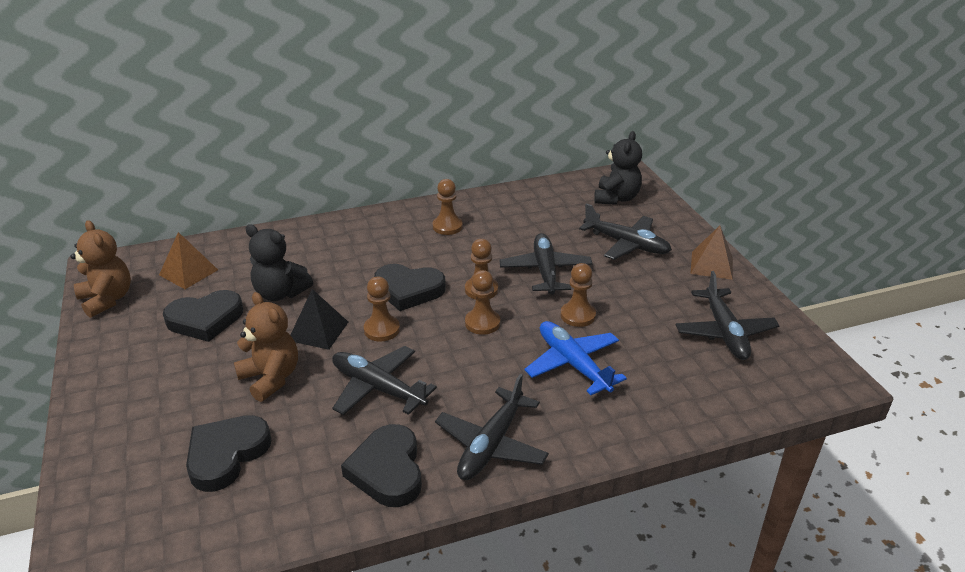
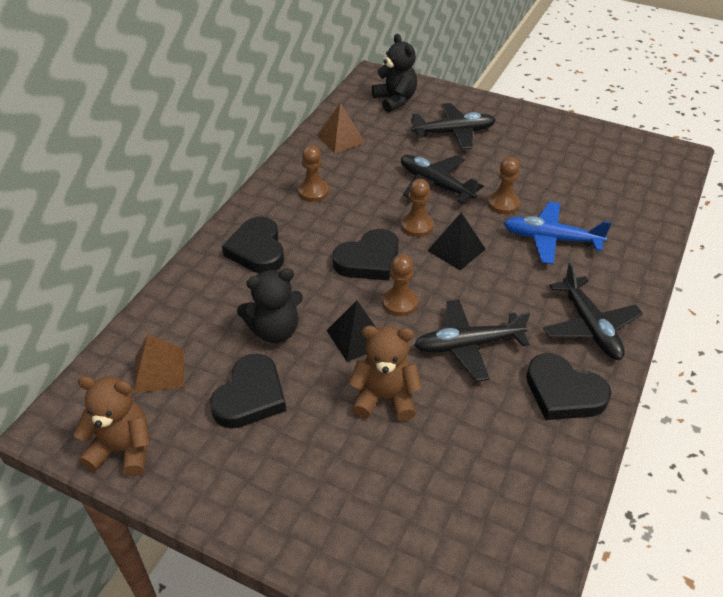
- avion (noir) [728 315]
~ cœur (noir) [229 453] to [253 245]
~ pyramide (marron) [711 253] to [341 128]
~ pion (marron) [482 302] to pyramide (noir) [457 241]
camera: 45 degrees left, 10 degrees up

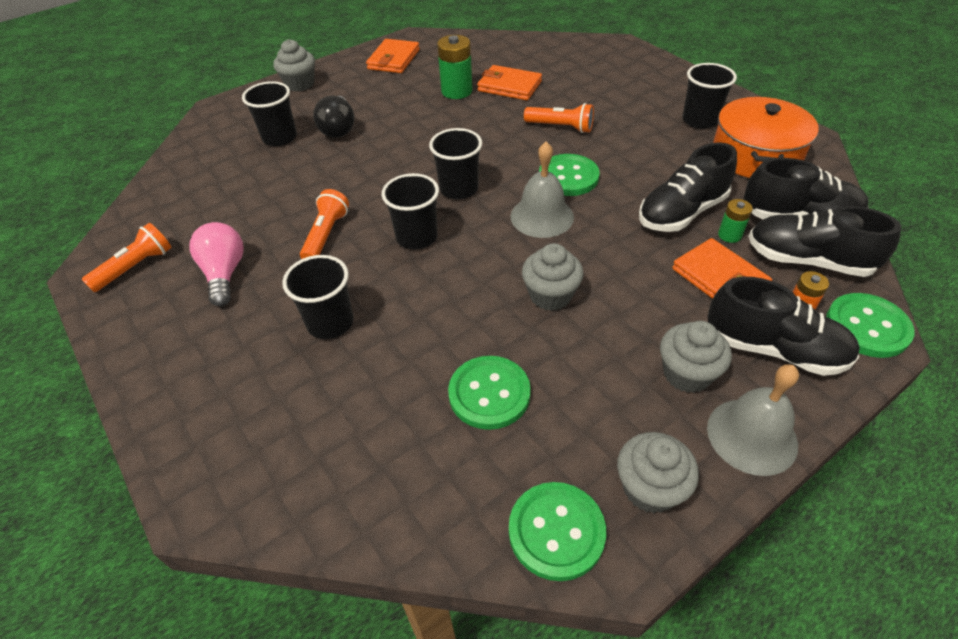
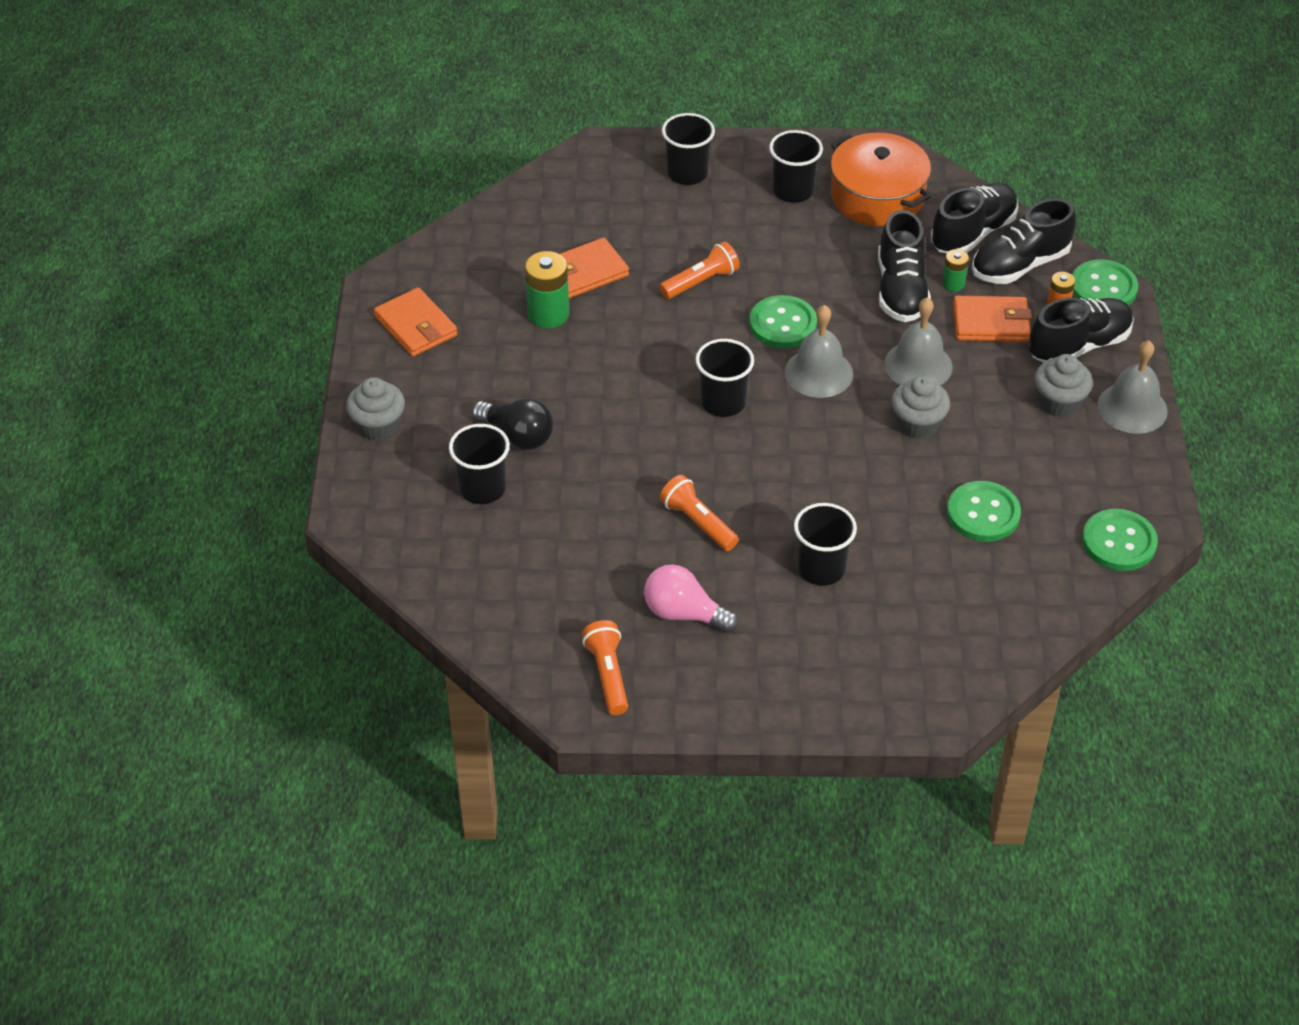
- muffin (gris) [658 472]
+ cloche (gris) [918 341]
~ gobelet (noir) [410 211] to [688 149]
camera: 55 degrees left, 0 degrees up

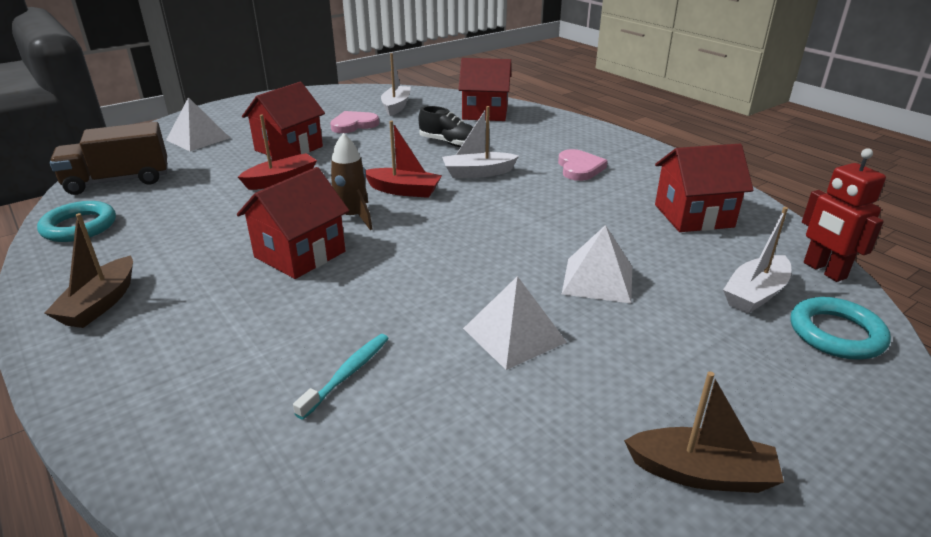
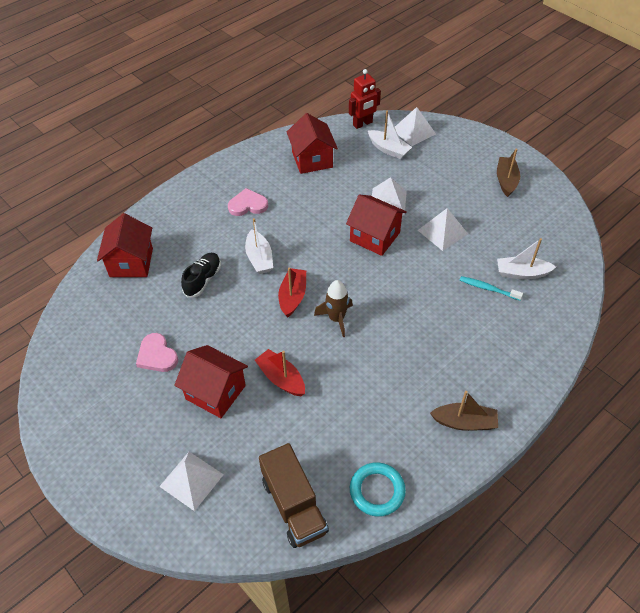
~ maison (rouge) [293 223] to [376 225]
~ bateau (blanc) [396 84] to [526 259]
~ anneau (turquoise) [841 328] to pyramide (blanc) [415 126]
camera: 95 degrees left, 20 degrees up

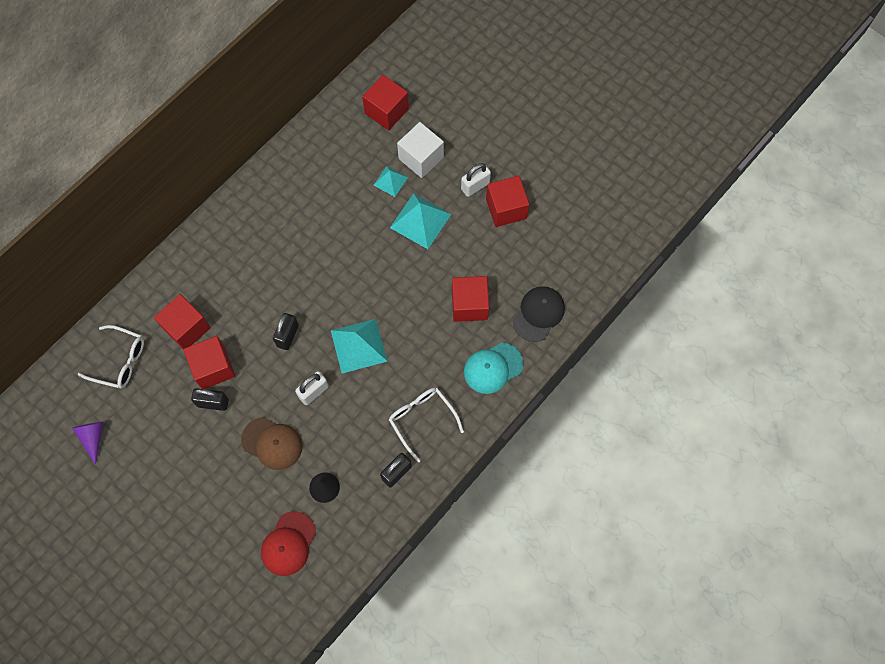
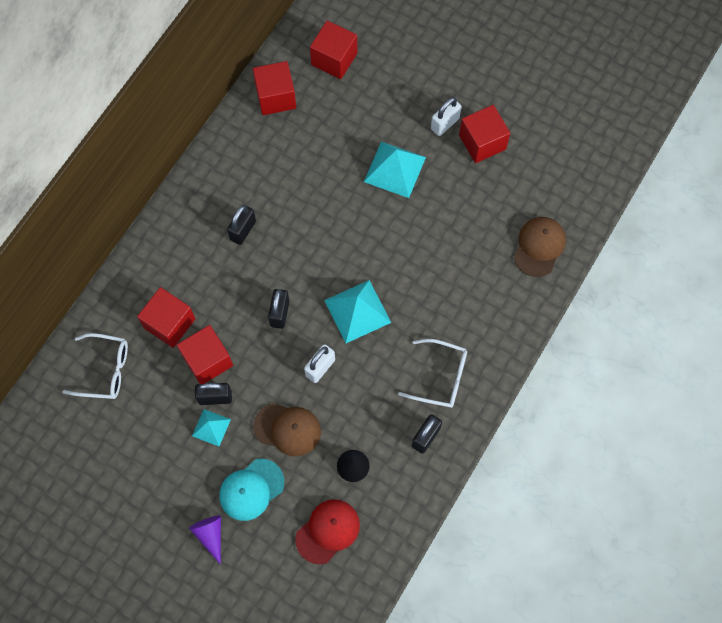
- cube (blanc) [420 150]
+ cadenas (noir) [241 225]
~ cône (violet) [87 443] to [205 540]
~ pyramide (turquoise) [391 181] to [211 427]
~ cube (rouge) [470 299] to [274 88]
~ casquette (turquoise) [493 368] to [251 489]
~ casquette (noir) [539 314] to casquette (marron) [540 247]
~ casquette (rouge) [288 543] = [327 531] 150 degrees counterclockwise
~ lunettes (blanc) [426 425] = [432 373] 150 degrees clockwise
camera: 10 degrees left, 0 degrees up

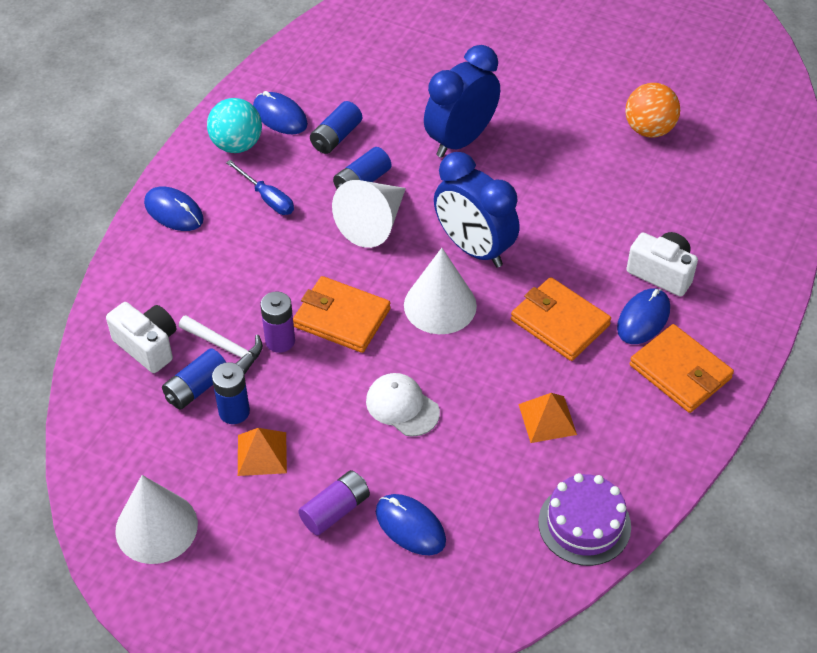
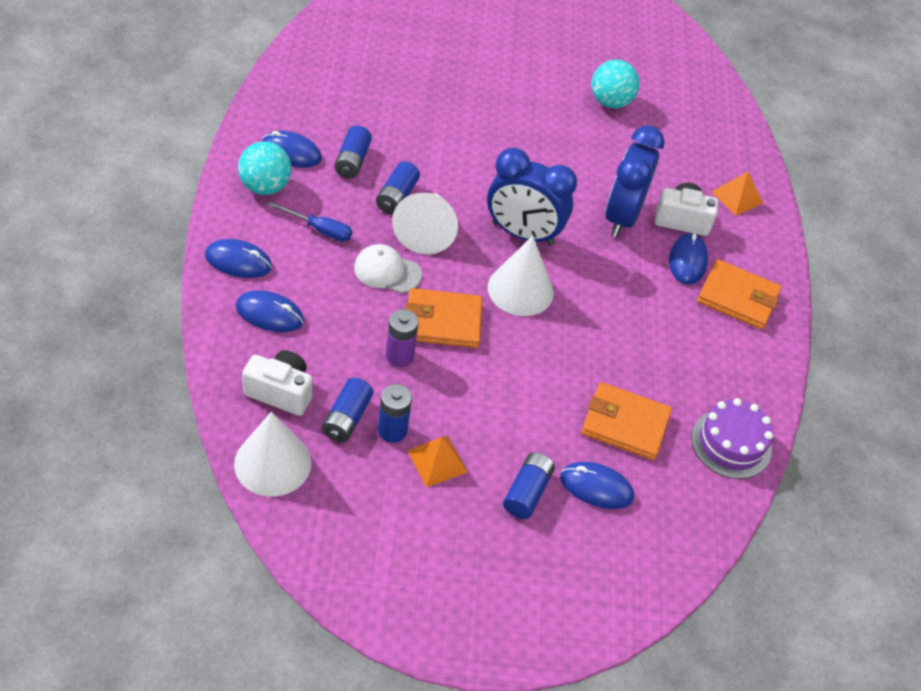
- marteau (blanc) [221 345]
+ souris (bleu) [270 311]
~ cône (blanc) [156 519] to [272 454]
~ casquette (blanc) [403 405] to [388 268]
~ réveil (bleu) [462 101] to [635 181]
~ portefeuille (orange) [561 319] to [626 421]
~ pyramide (orange) [547 418] to [737 193]
~ pile (violet) [334 503] to pile (bleu) [529 485]
~ balle (orange) [652 110] to balle (turquoise) [615 83]
camera: 30 degrees left, 0 degrees up

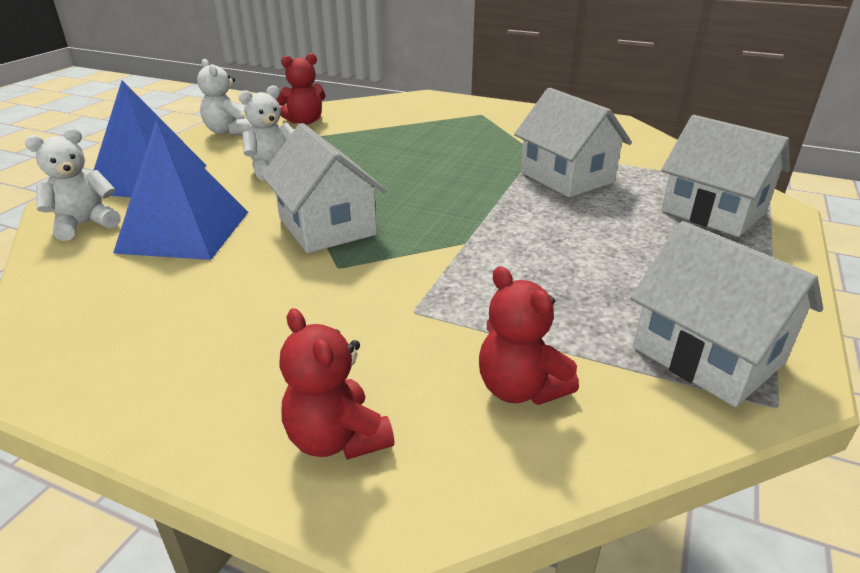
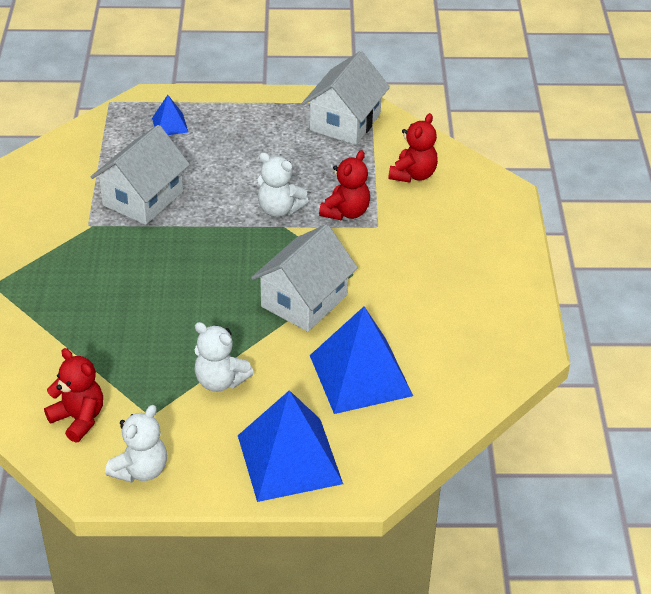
~ ours en peluche (blanc) [73 184] to [283 184]
~ ours en peluche (rouge) [336 384] to [344 185]
~ maison (blanc) [725 176] to pyramide (bleu) [170 115]
camera: 115 degrees left, 10 degrees up

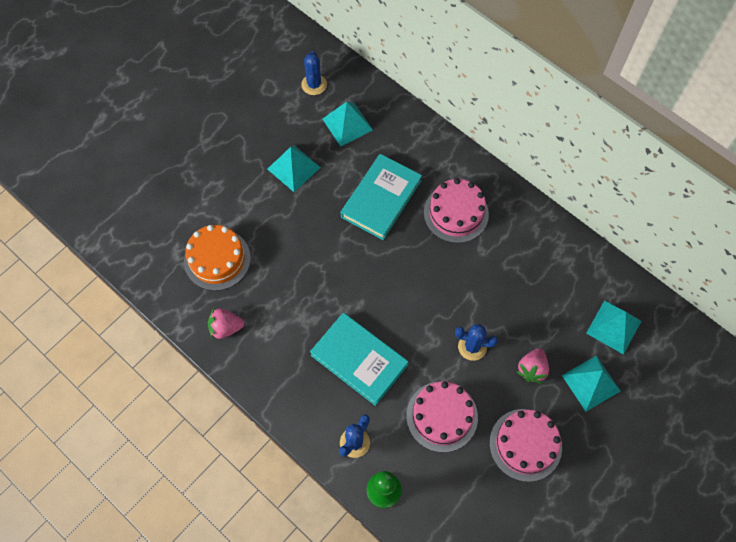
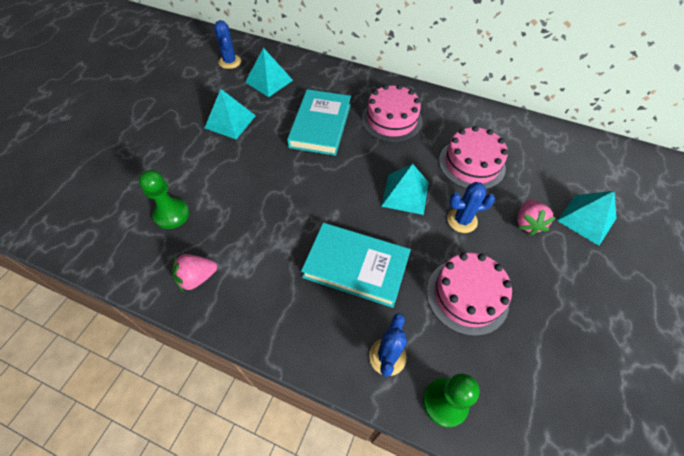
~ gâteau (rose) [526 445] to [473 157]
~ pyramide (turquoise) [613 328] to [405 189]
~ gâteau (orange) [217 258] to pion (vert) [164 199]
camera: 20 degrees left, 10 degrees down

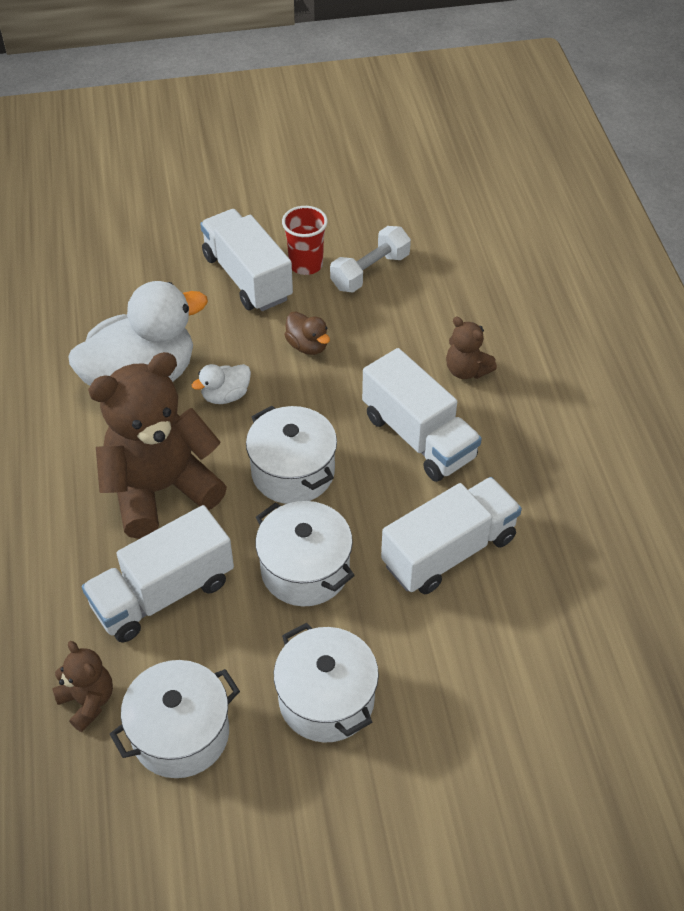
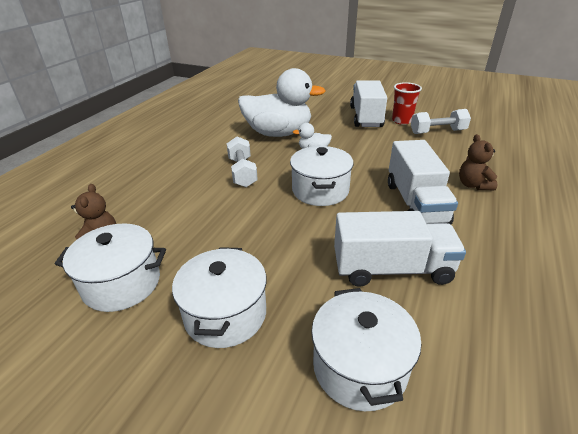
- camion (blanc) [158 574]
- canard (marron) [307 333]
~ marmite (blanc) [305 553] to [366 349]
~ ours en peluche (marron) [157 445] to haltère (blanc) [242 162]
camera: 35 degrees right, 15 degrees down

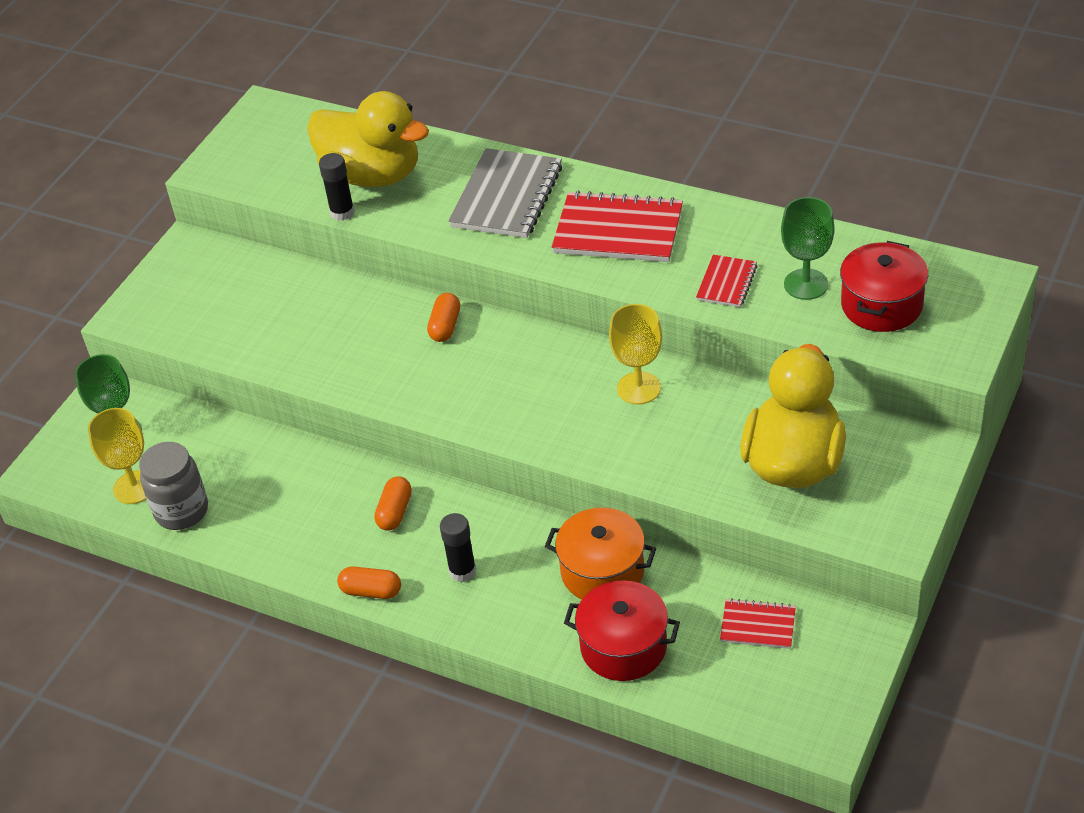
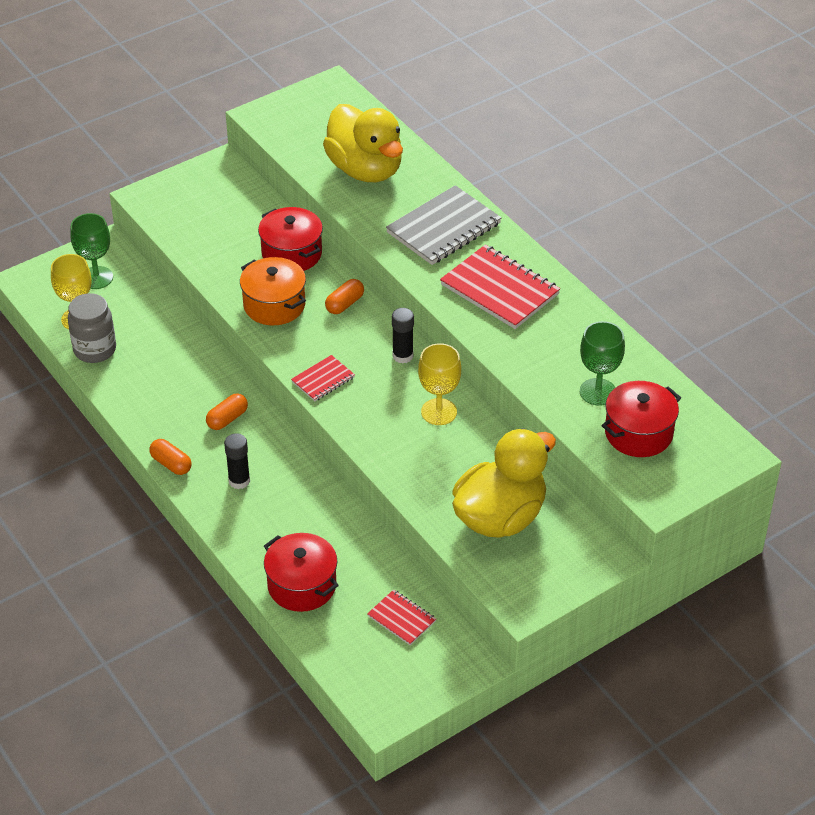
+ marmite (rouge) [290 239]
~ bâton de colle (noir) [337 187] to [403 336]
~ marmite (orange) [600 553] to [273 291]
~ carnet (rouge) [726 281] to [323 378]
camera: 25 degrees right, 0 degrees up

